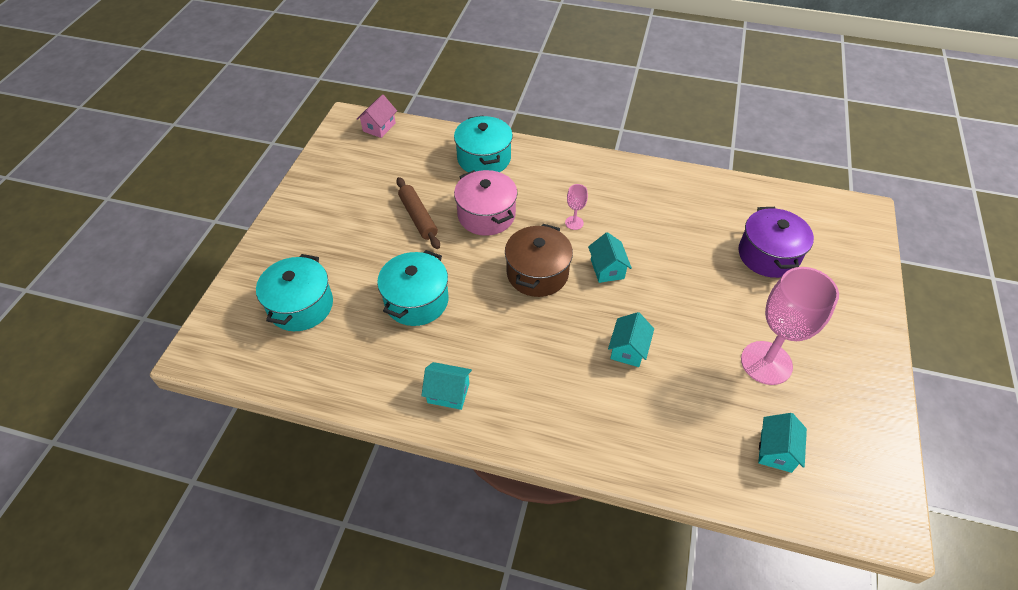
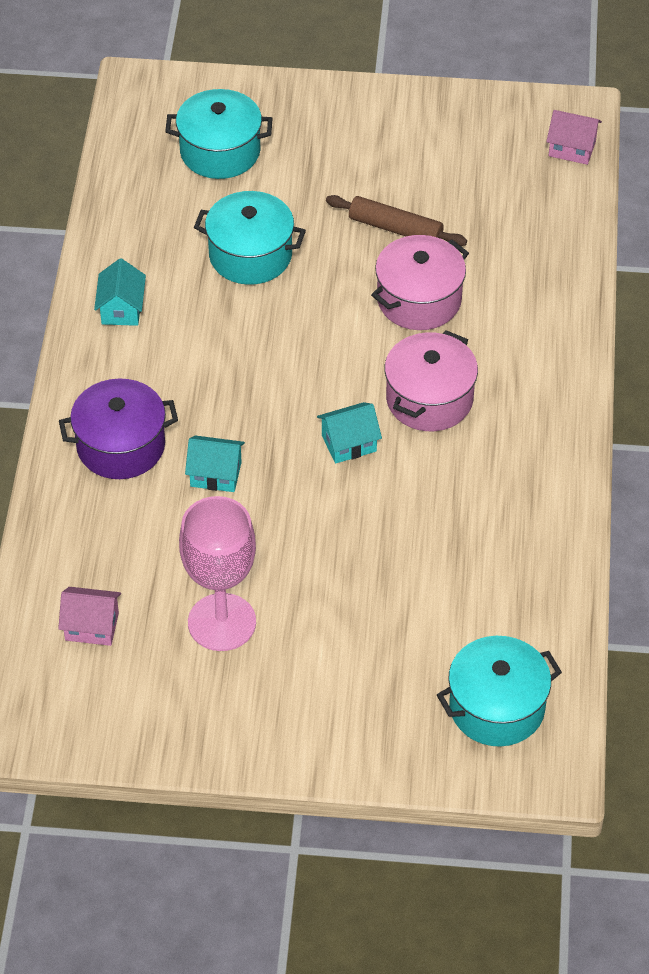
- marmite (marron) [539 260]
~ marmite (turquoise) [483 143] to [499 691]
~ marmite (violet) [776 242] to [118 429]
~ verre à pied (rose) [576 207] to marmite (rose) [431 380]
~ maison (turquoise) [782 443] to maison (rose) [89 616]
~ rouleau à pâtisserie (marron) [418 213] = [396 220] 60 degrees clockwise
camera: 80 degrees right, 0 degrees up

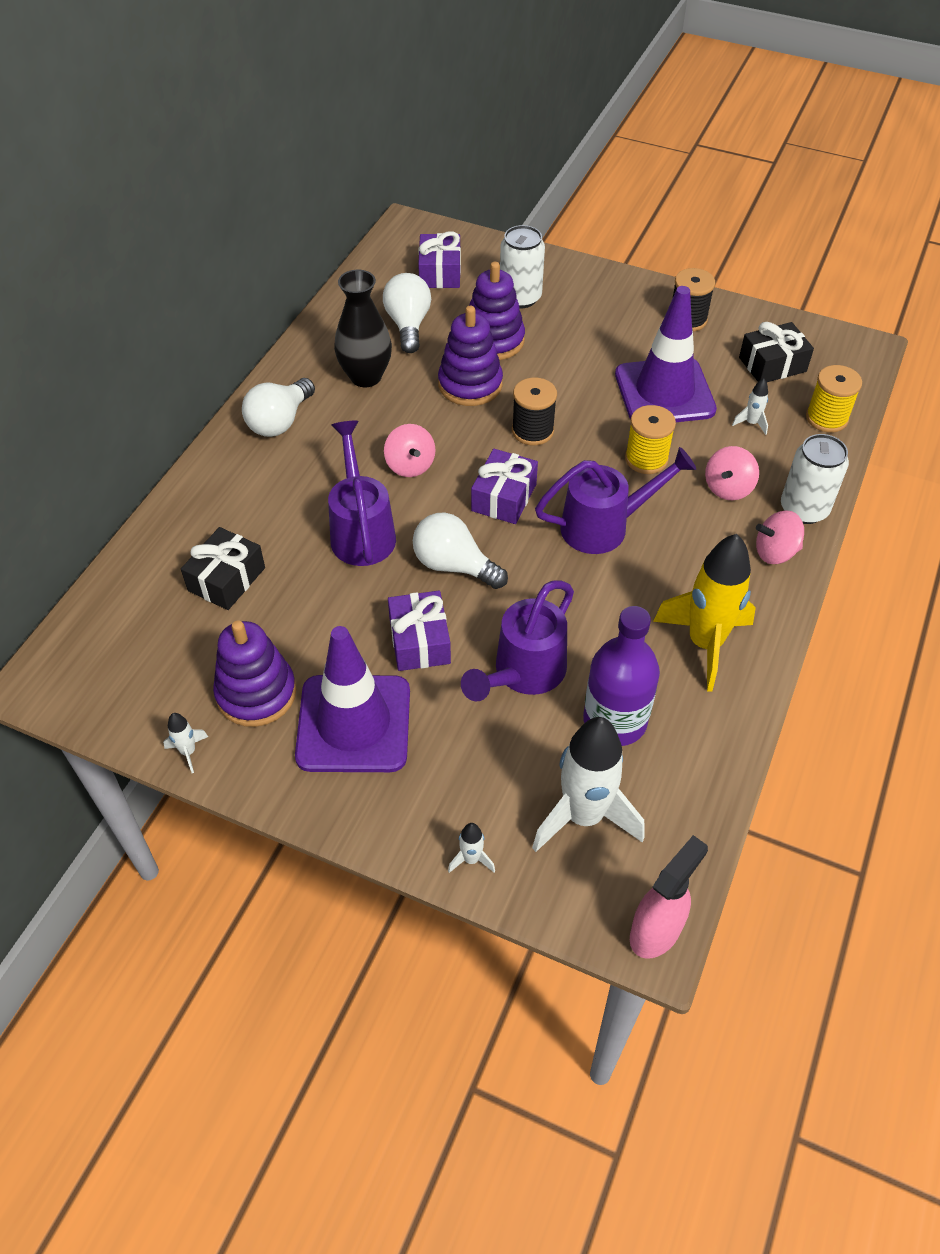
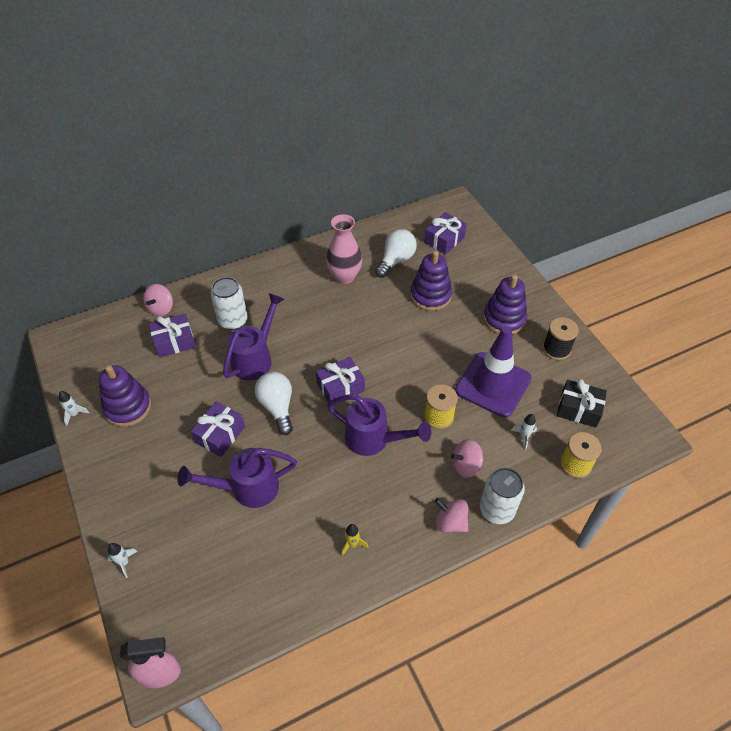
- ampoule (blanc) [278 407]
- cône de chantier (violet) [352 699]
- bobine (noir) [534 412]
- fusée (blanc) [588 784]
- bouteille (violet) [621 676]
~ toupie (rose) [409 450] to [158 300]
~ jouet à empiler (violet) [470 356] to [505 304]
~ canette (blanc) [522 266] to [229 303]
~ cadeau (noir) [223 568] to cadeau (violet) [172 336]
~ vase (noir) [363 328] to vase (rose) [344 249]
~ fusée (jaune) [704 613] = [354 540] x0.41
camera: 40 degrees right, 0 degrees up

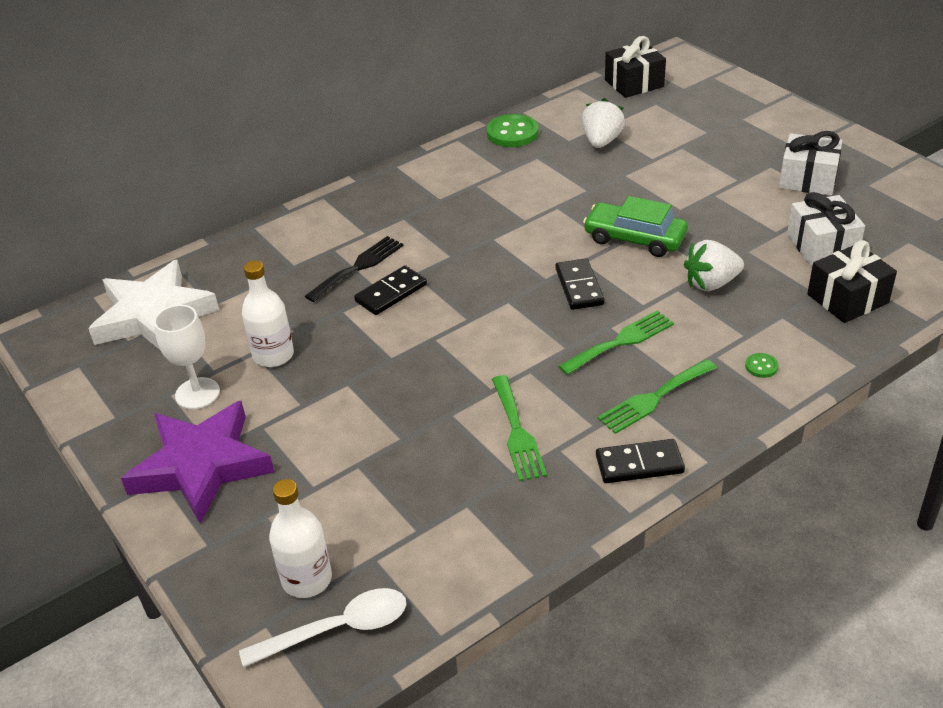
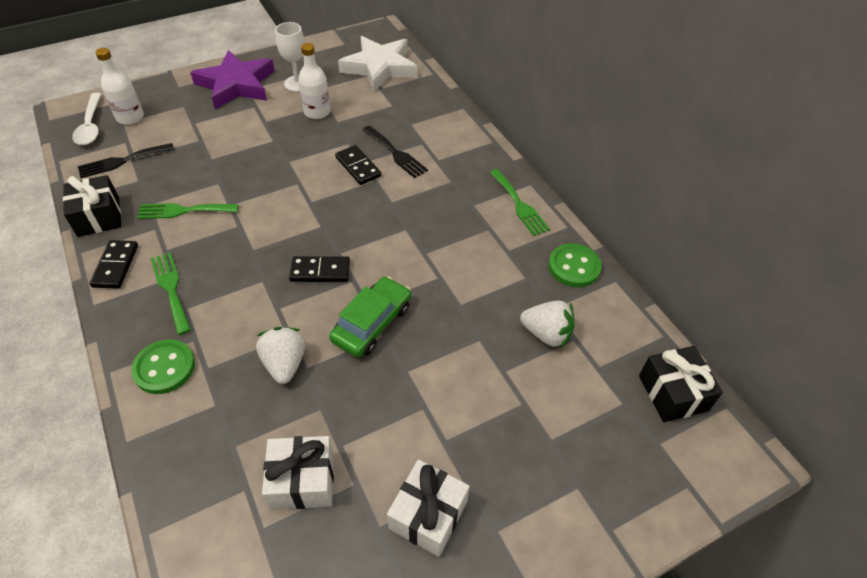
+ fourchette (noir) [126 160]
~ fourchette (vert) [616 342] to [520 202]
~ cadeau (noir) [852 281] to [92 206]
~ bouton (vert) [762 365] = [163 366] x2.13
camera: 95 degrees right, 10 degrees up

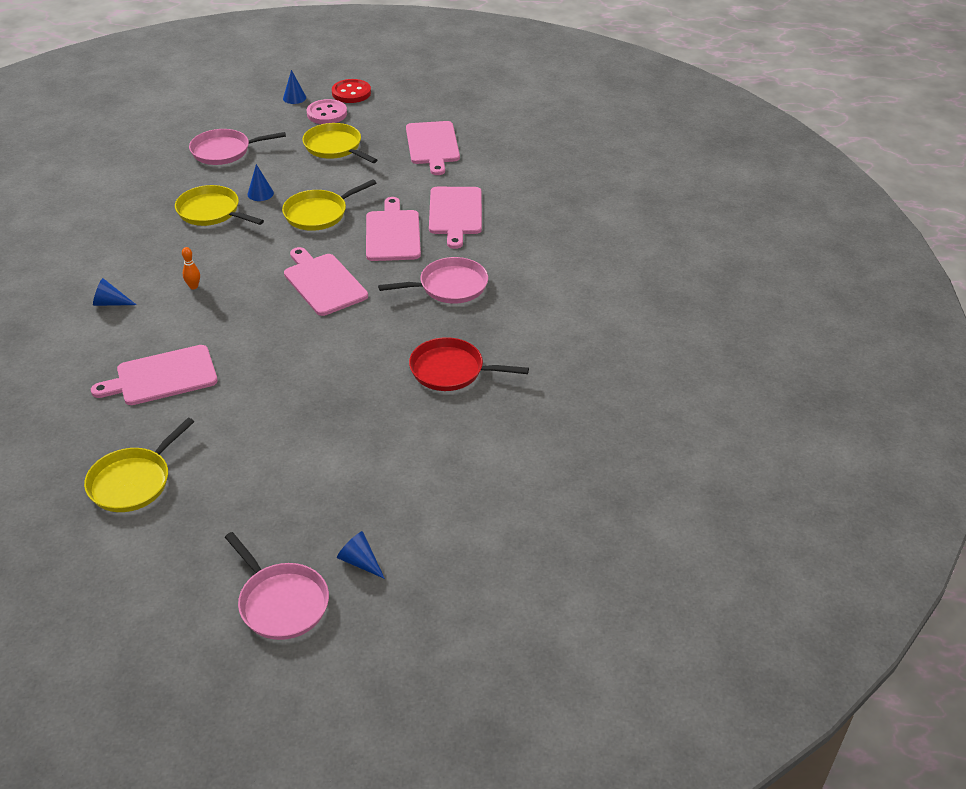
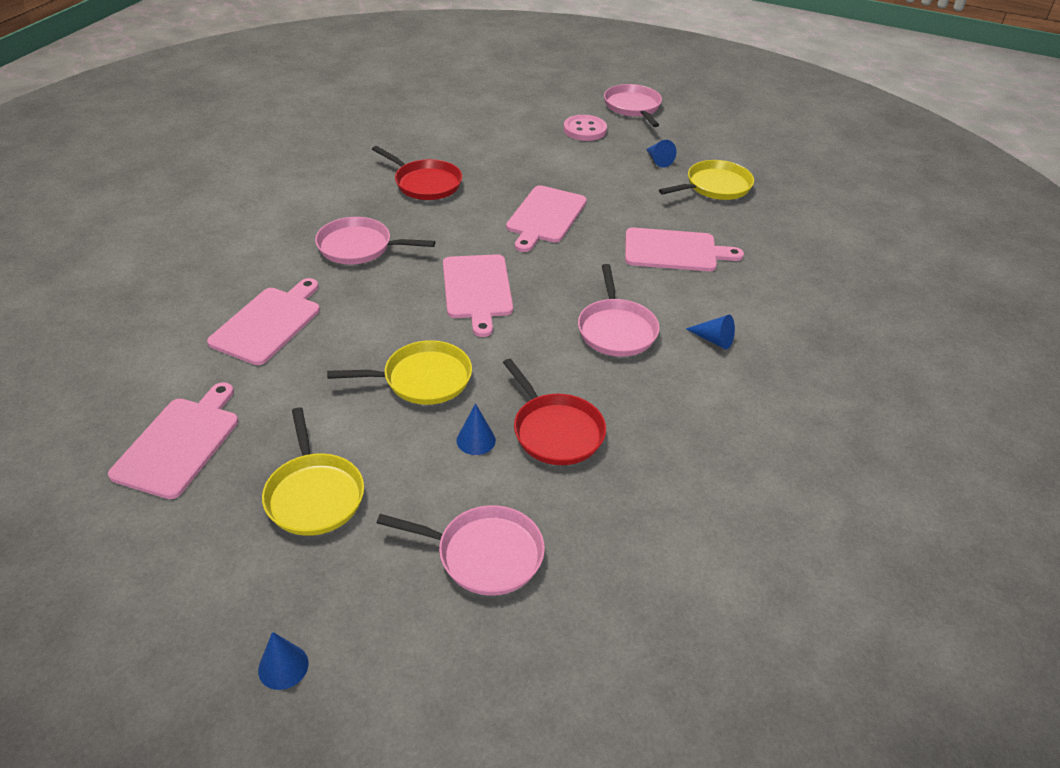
- bouton (rouge) [351 91]
~ bouton (rose) [327 111] to [585 128]
~ cône (bleu) [361 555] to [661 154]
~ planche à découper (rose) [393 229] to [546 218]
~ quille (orange) [191 268] to poêle (rose) [619 310]
~ poêle (jaune) [219 205] to poêle (rouge) [554 412]
camera: 155 degrees left, 0 degrees up

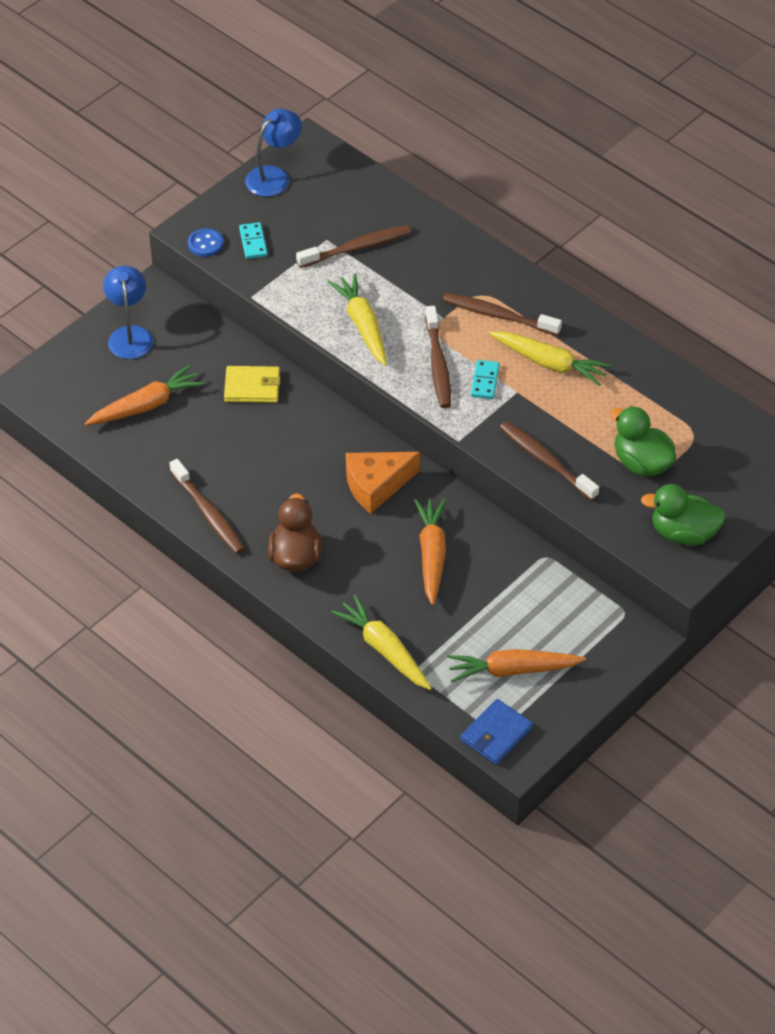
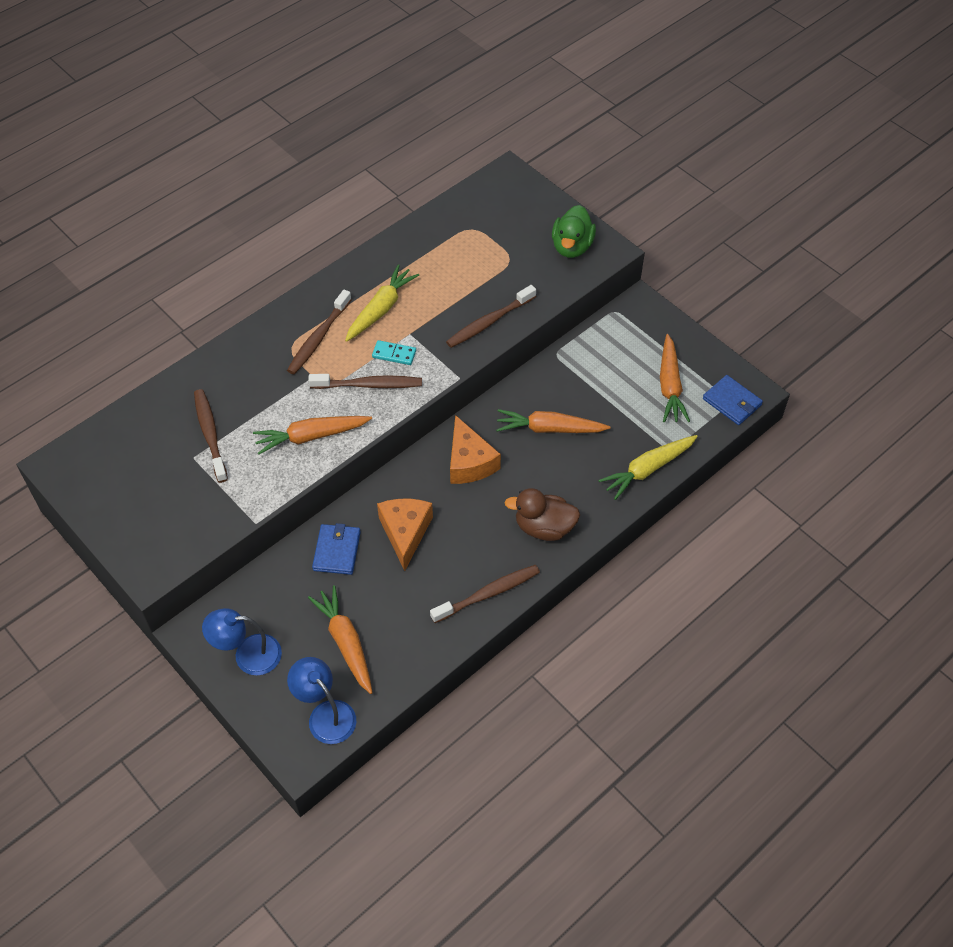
- bouton (bleu) [205 242]
- domino (turquoise) [253 240]
- canard (vert) [643 441]
+ fromage (orange) [405 535]
~ lampe (bleu) [273 153] to [321 700]
~ portefeuille (jaune) [252 384] to portefeuille (bleu) [336 549]
~ carotte (jaune) [357 319] to carotte (orange) [312 435]
camera: 85 degrees left, 5 degrees up

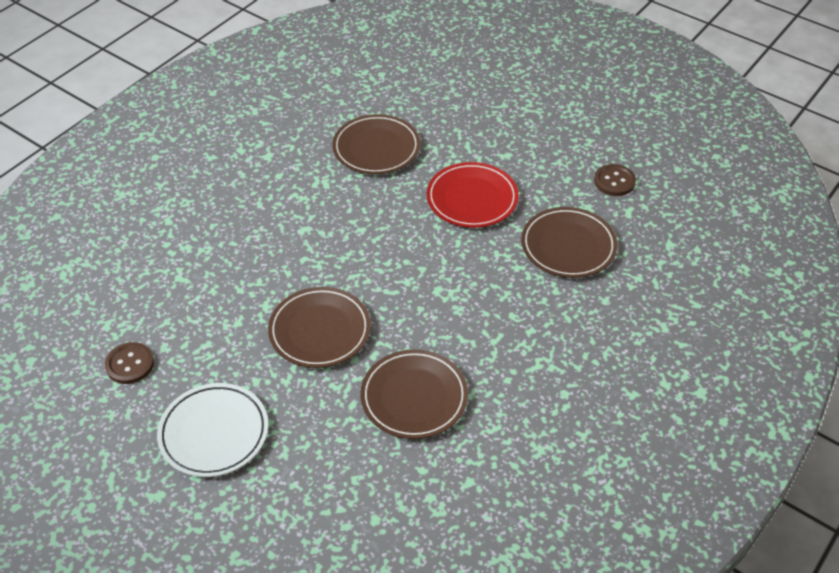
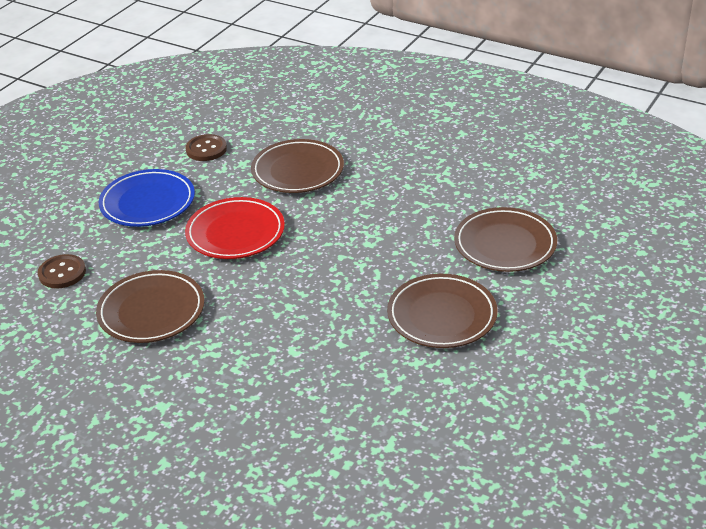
- assiette (blanc) [212 430]
+ assiette (bleu) [147 198]
~ bouton (marron) [129 363] to [62 271]
camera: 95 degrees left, 10 degrees down

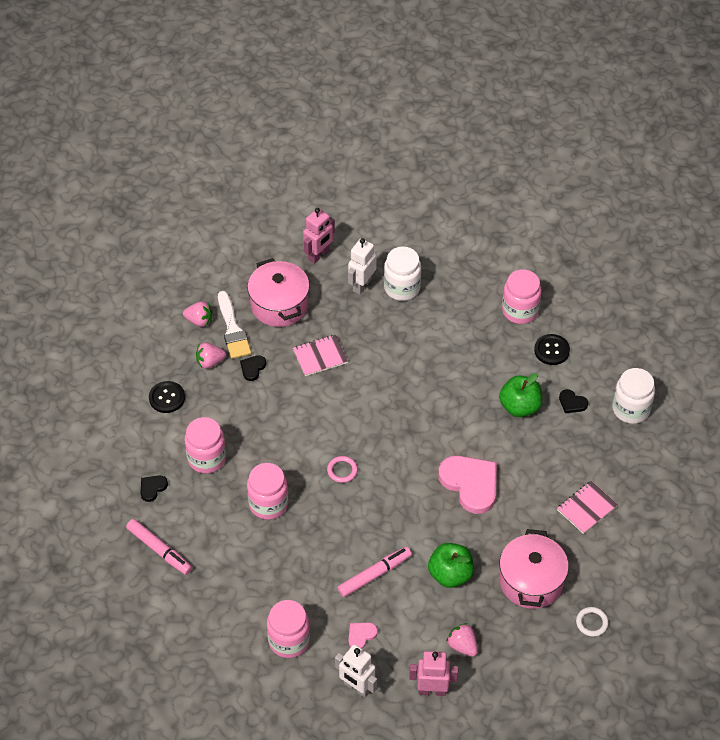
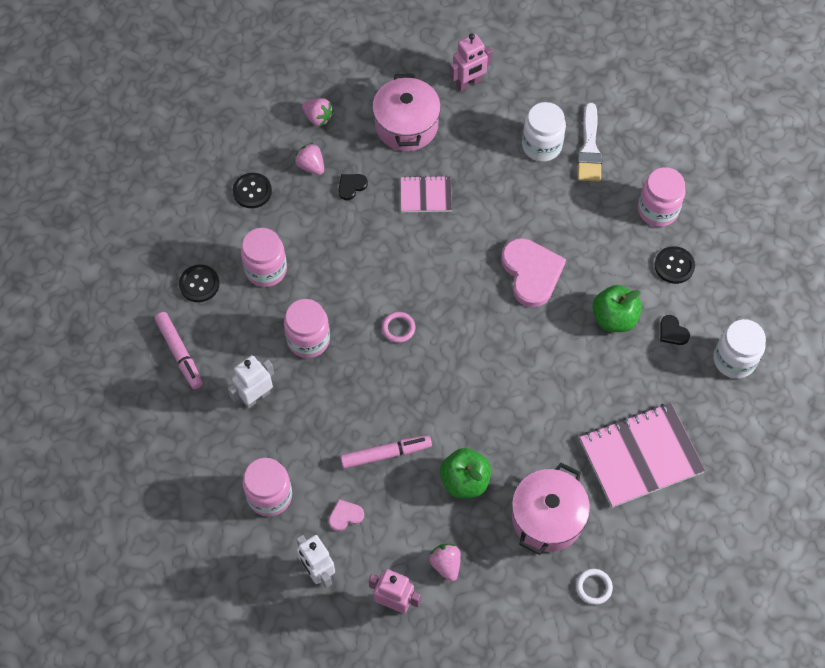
~ pinceau (blanc) [234 325] to [589 142]
~ robot (blanc) [362 266] to [251 382]
~ cœur (rose) [467 485] to [533 272]
~ cœur (noir) [154 488] to bouton (noir) [199 283]
~ fraise (rose) [211 356] = [309 159] 45 degrees clockwise
~ carnet (rose) [587 507] = [642 455] x1.84
camera: 20 degrees right, 10 degrees up

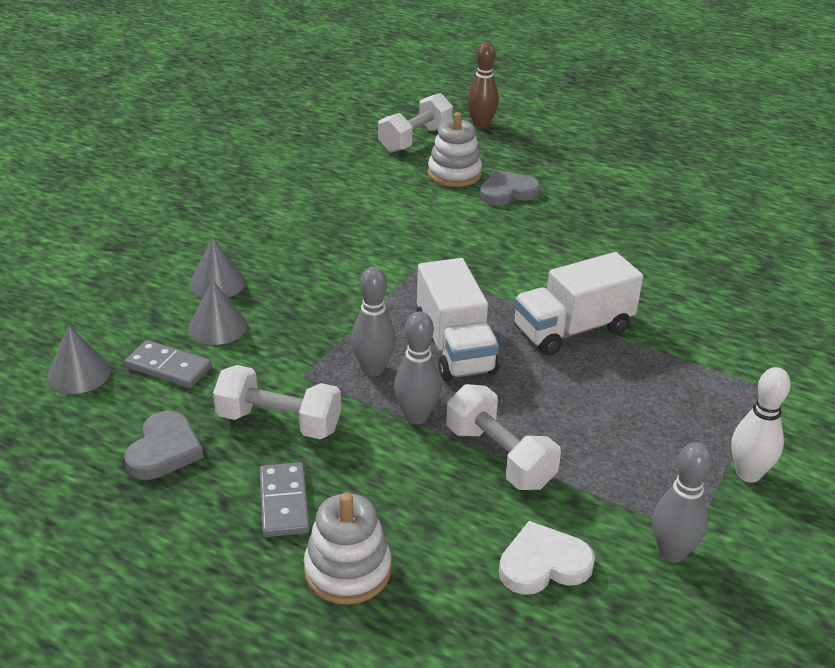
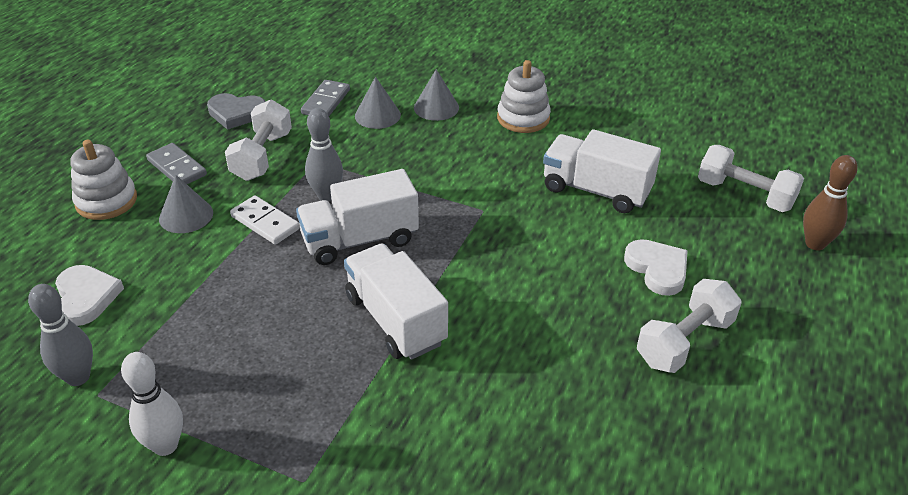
+ camion (blanc) [602 171]
~ cône (gris) [79 359] to [186 204]
~ jouet à empiler (blanc) [455 149] to [524 96]
~ haltère (blanc) [503 437] to [689 326]
~ quille (gris) [417 367] to domino (blanc) [265 220]
~ cœur (gris) [510 188] to cœur (blanc) [656 267]
~ domino (gris) [285 499] = [176 163] 60 degrees clockwise
camera: 85 degrees right, 5 degrees up

